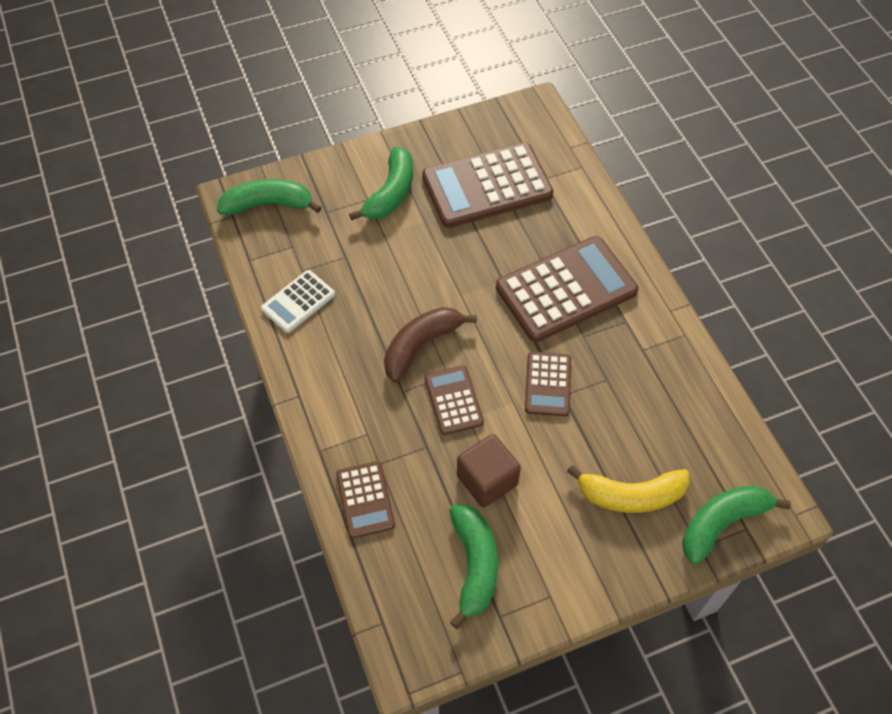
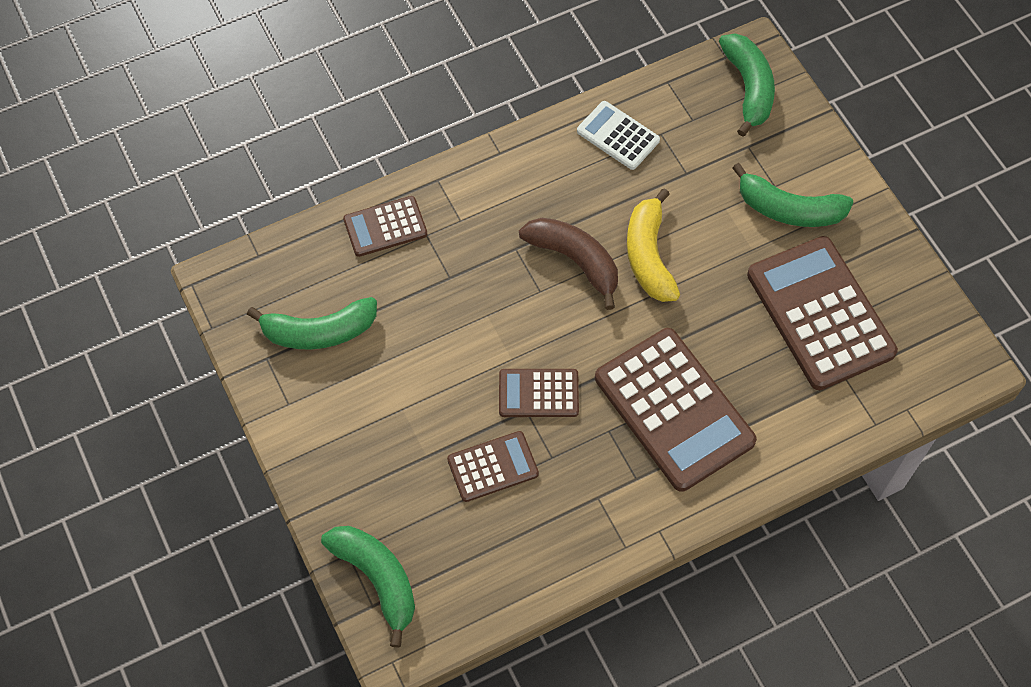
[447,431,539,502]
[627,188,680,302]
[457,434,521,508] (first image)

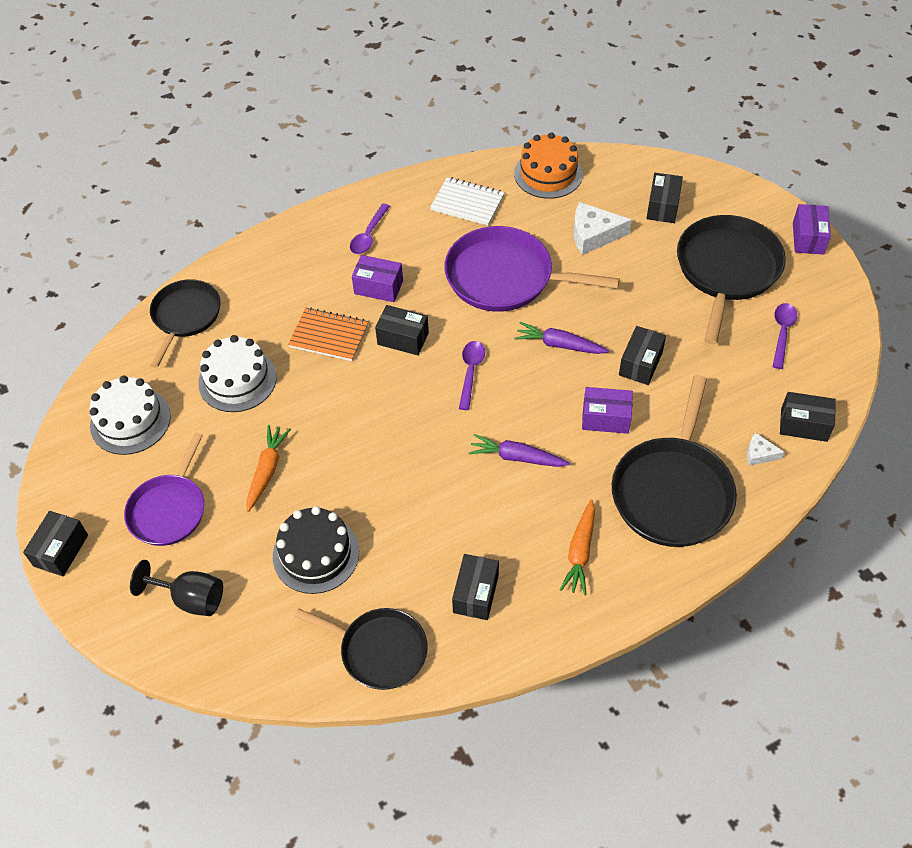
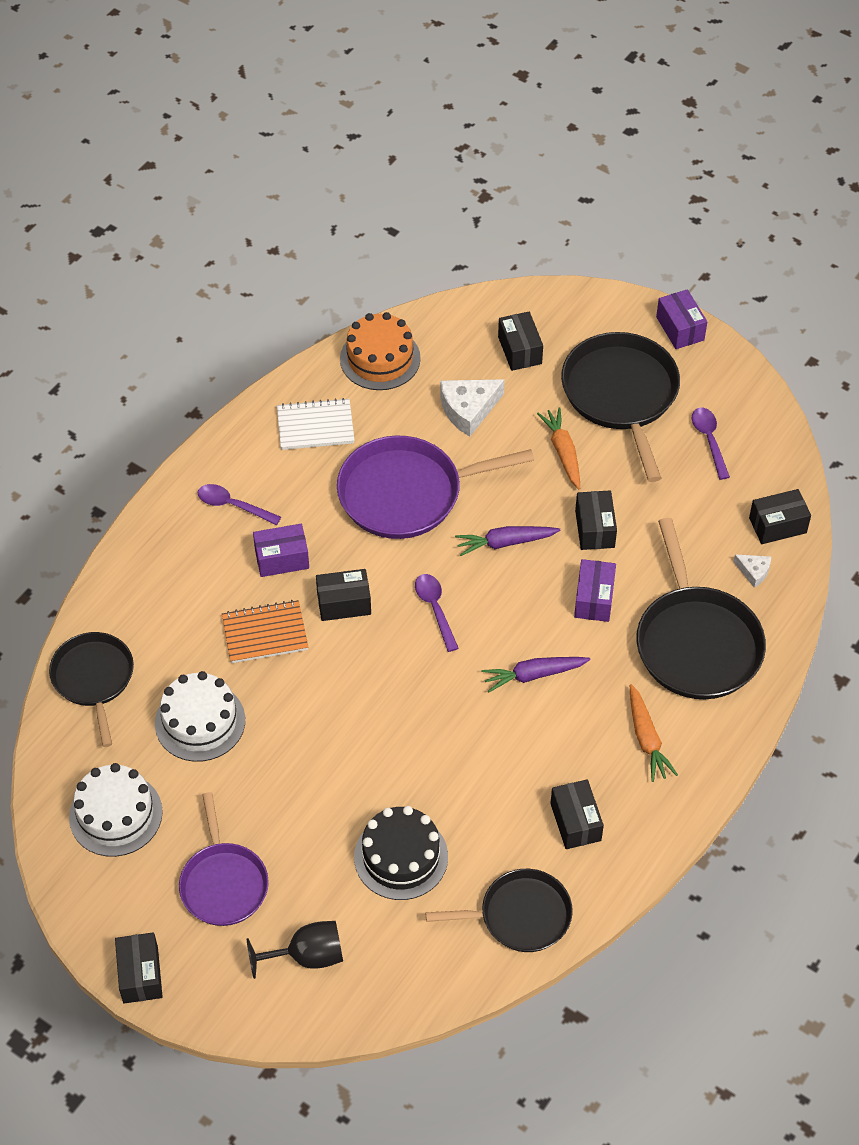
[197,484,281,525]
[537,407,580,489]
[574,559,616,622]
[734,554,771,588]

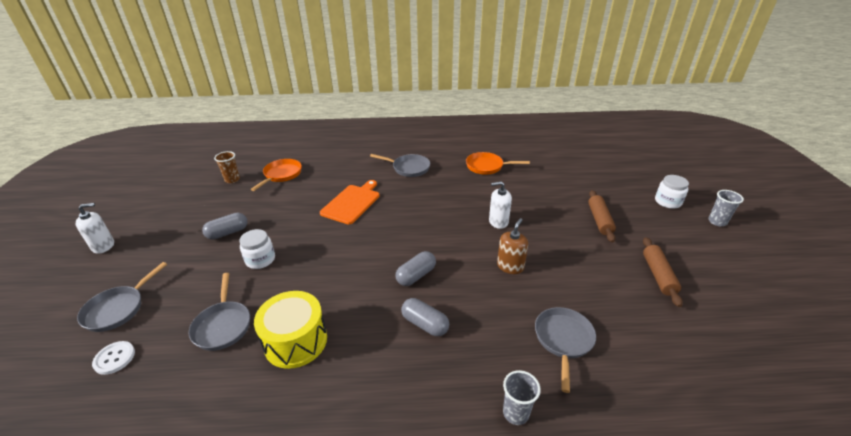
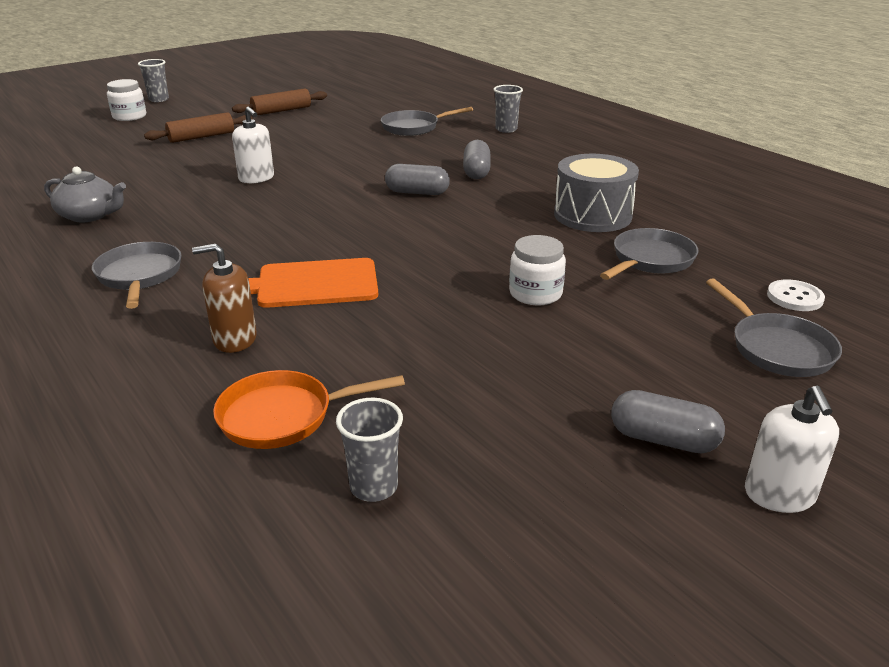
[44,167,126,223]
[192,243,257,353]
[336,398,403,502]
[554,154,639,232]
[611,390,725,453]
[706,278,842,377]
[745,386,839,513]

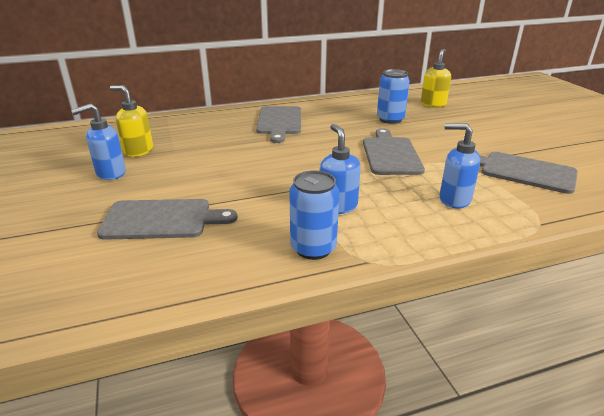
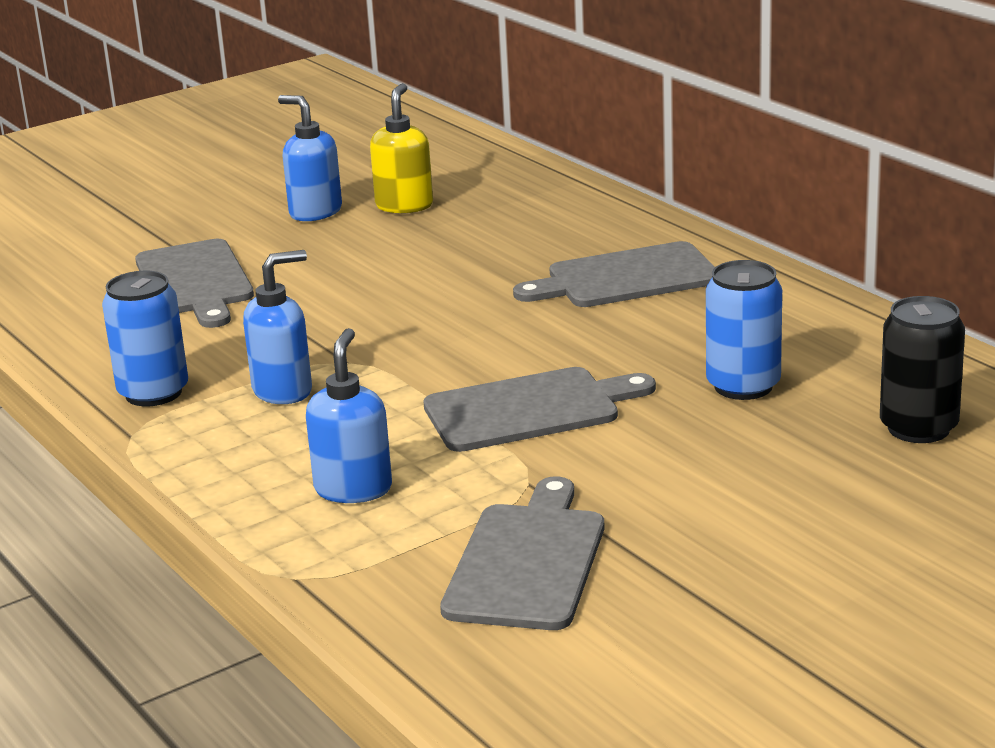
[880,296,965,443]

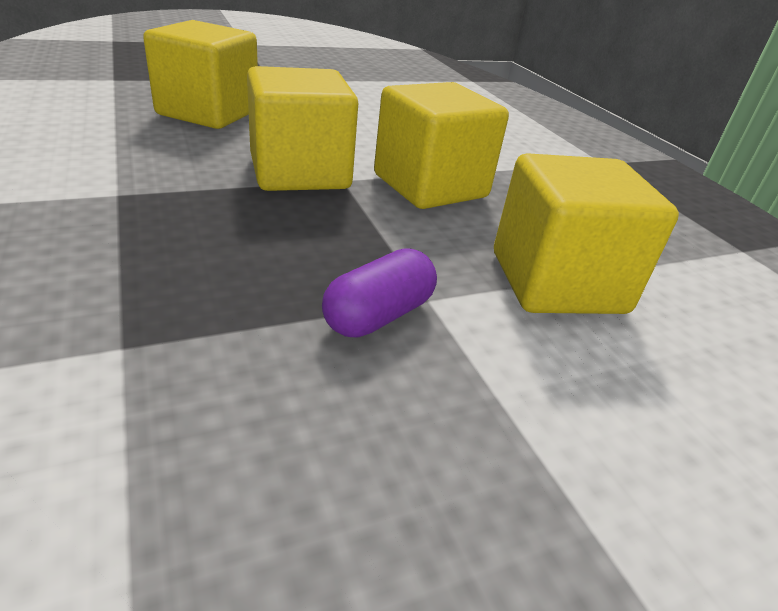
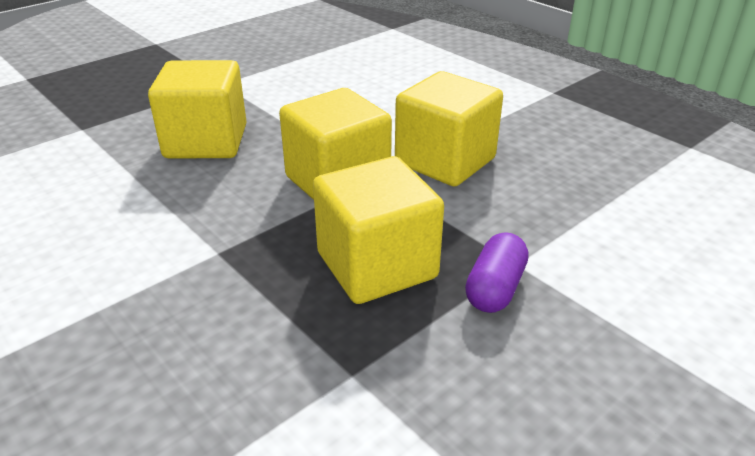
[313,156,444,304]

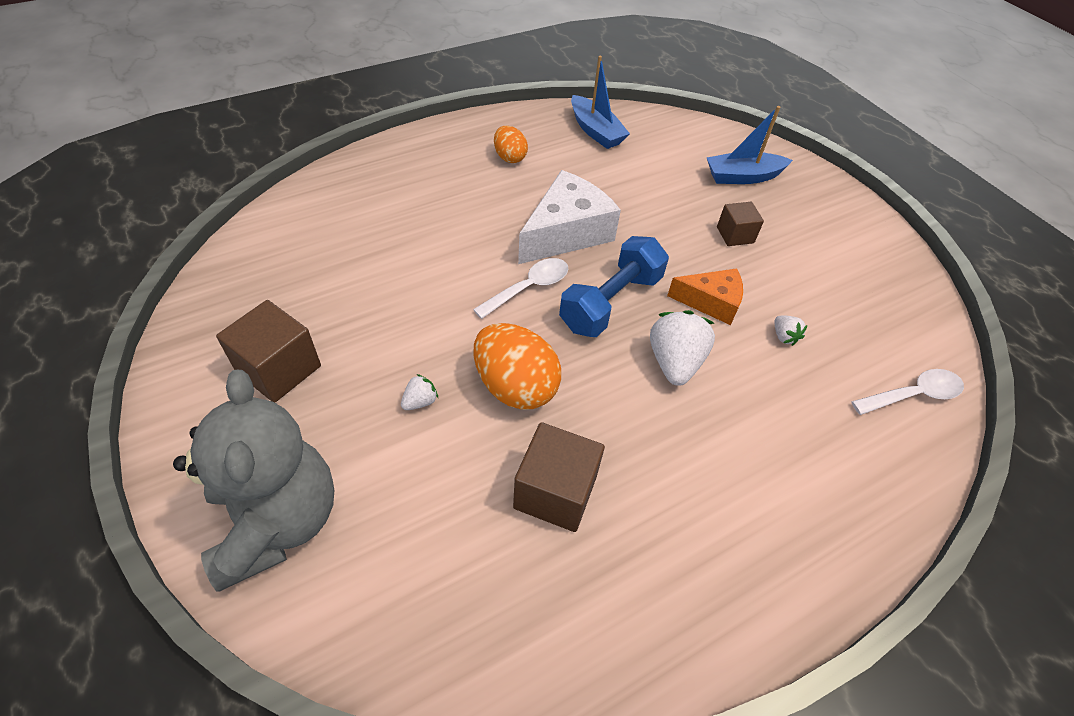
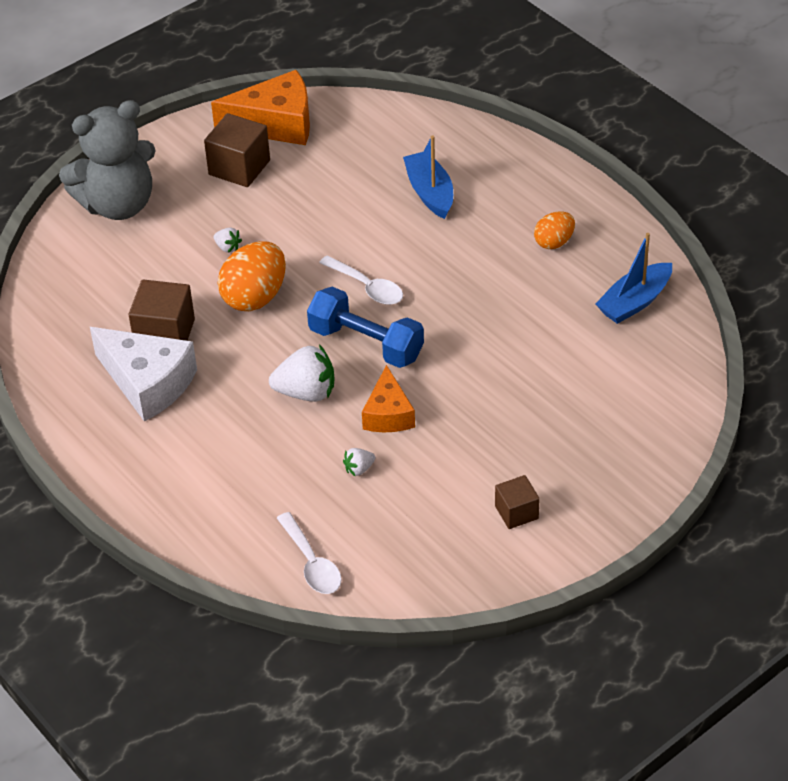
[90,327,197,422]
[211,70,310,145]
[403,136,453,219]
[495,475,540,529]

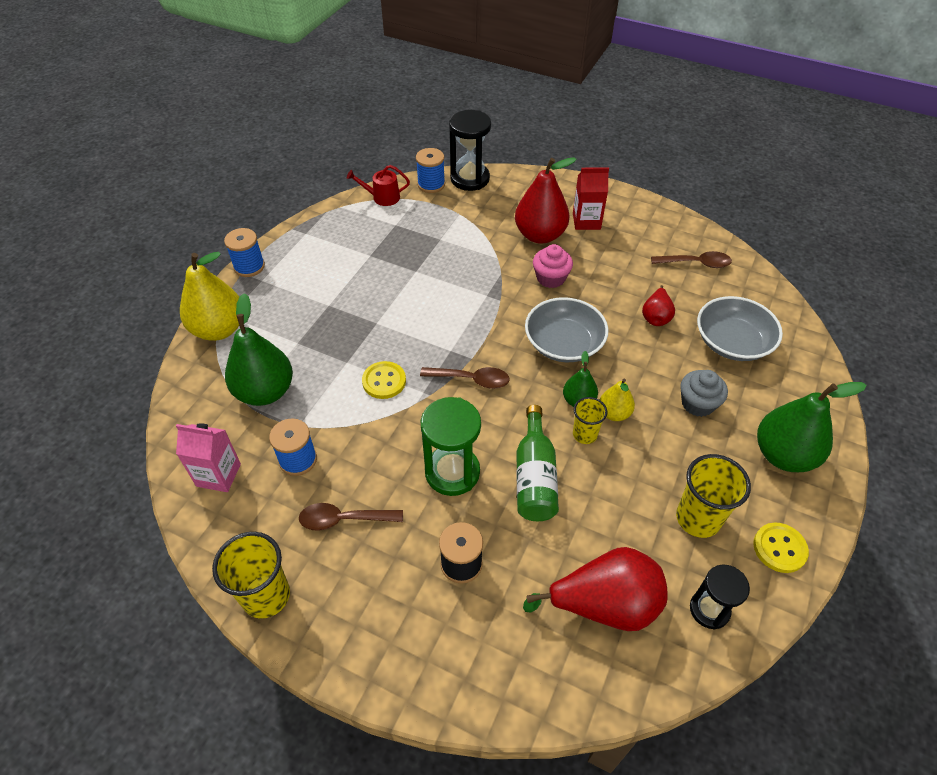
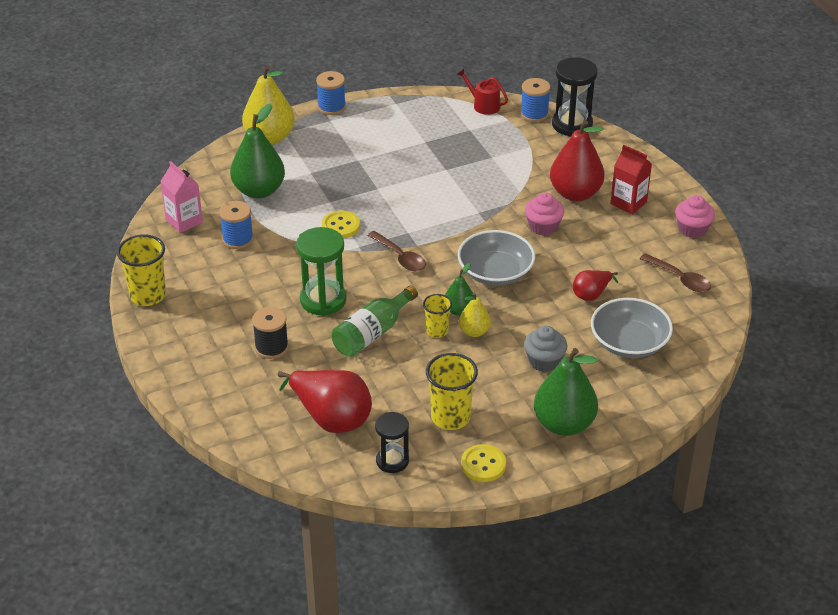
[675,195,715,238]
[299,503,403,531] (first image)

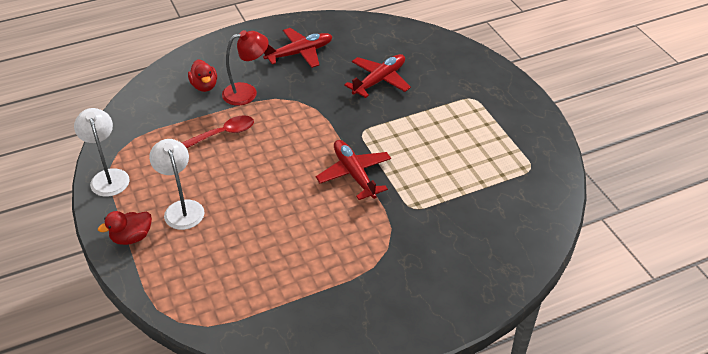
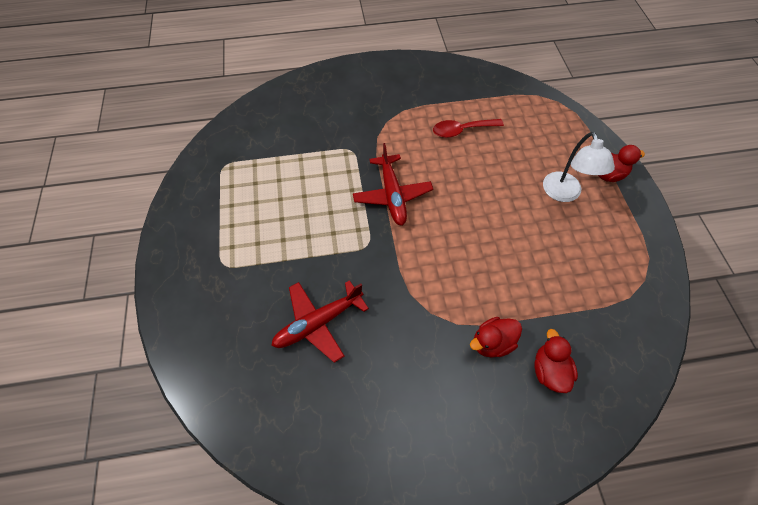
[433,119,504,138]
[470,317,522,358]
[74,108,130,197] (first image)
[263,28,333,68] (first image)

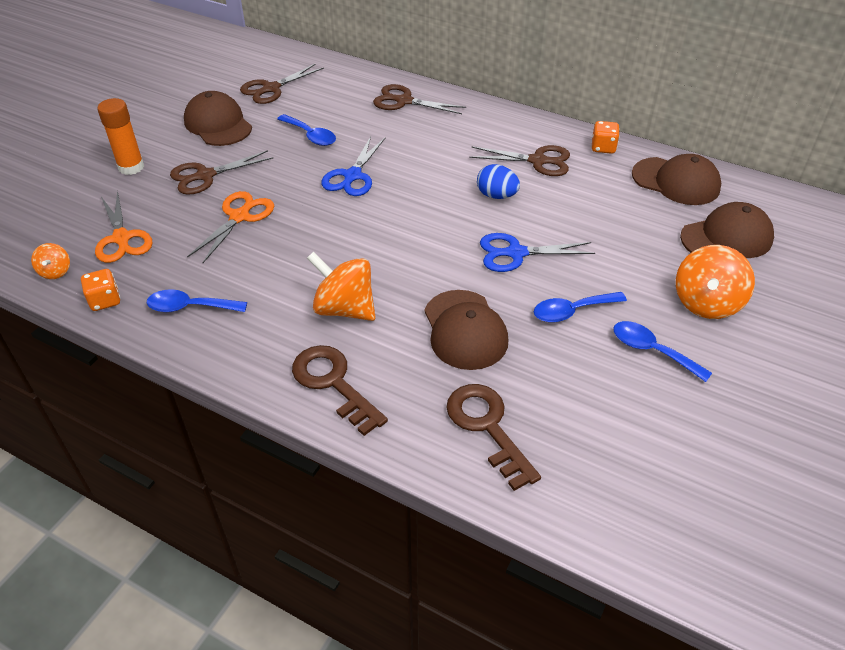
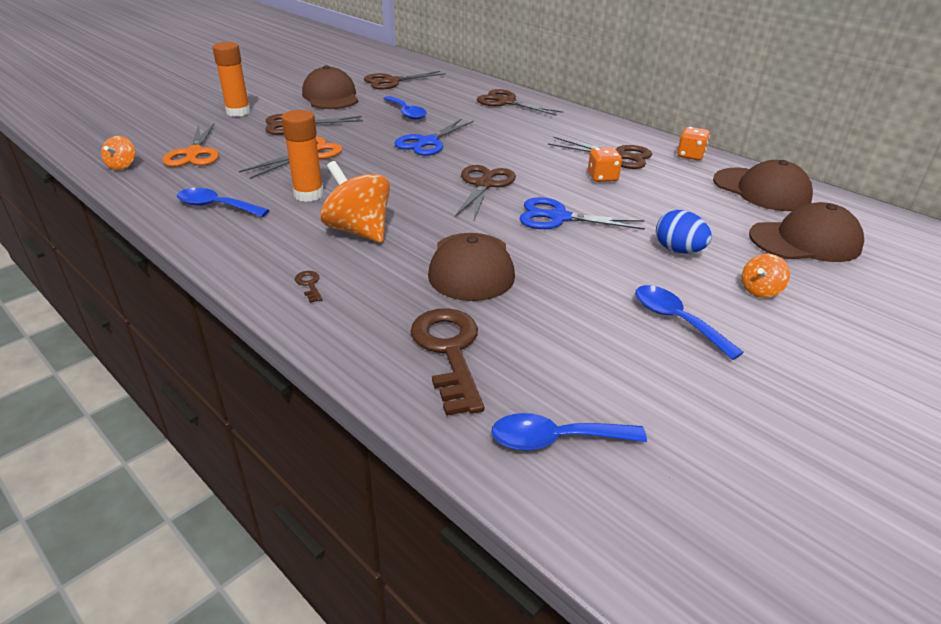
[281,110,324,202]
[295,271,323,303]
[455,165,516,220]
[491,413,647,451]
[588,147,622,182]
[656,210,712,254]
[742,254,790,298]

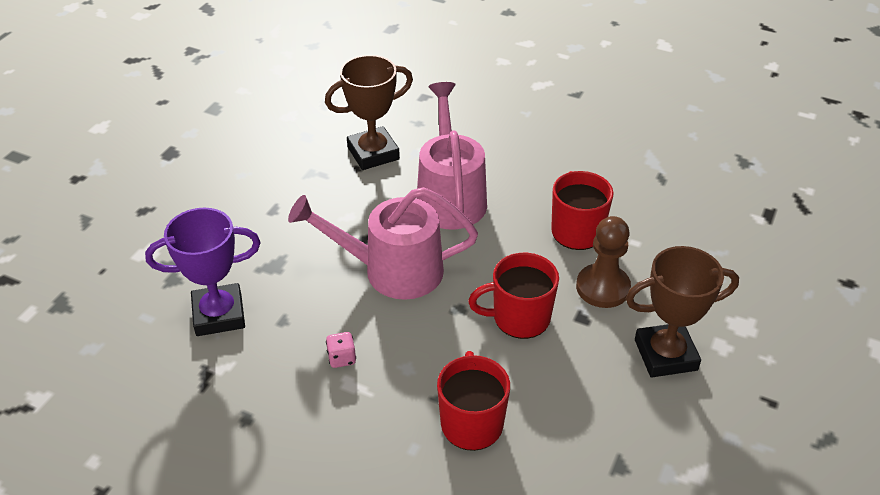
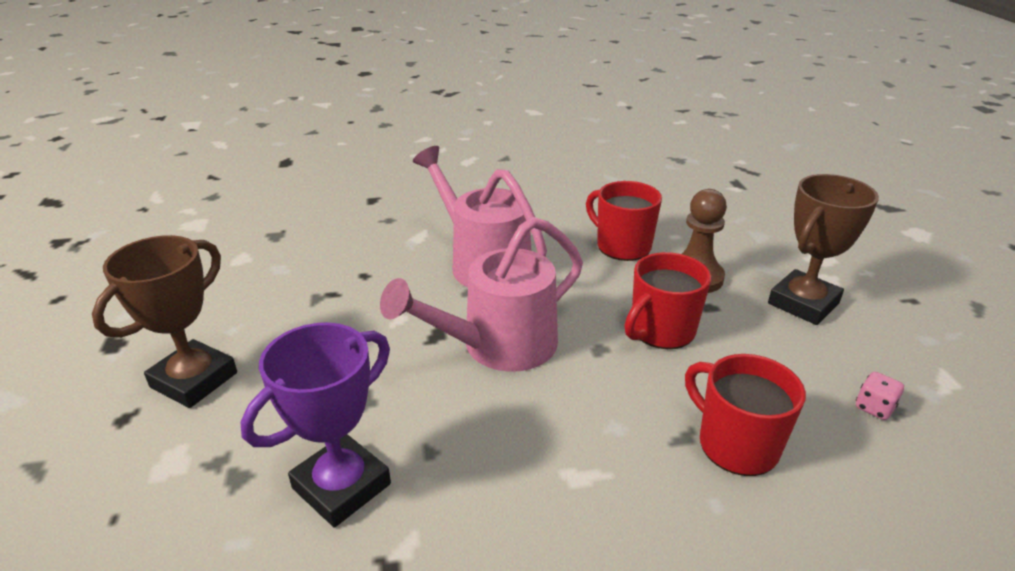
[92,235,237,408]
[856,372,904,420]

